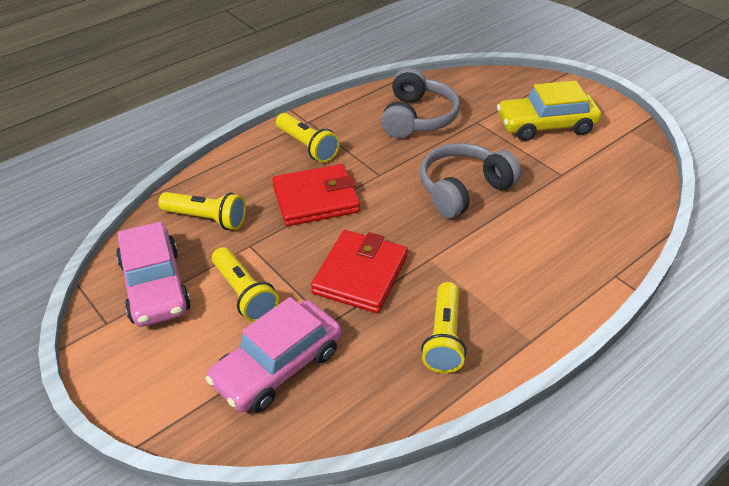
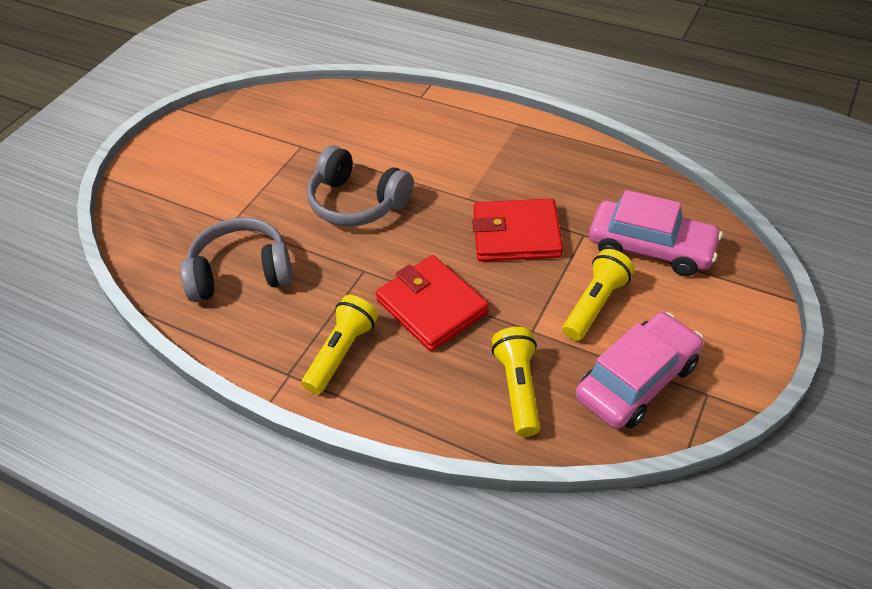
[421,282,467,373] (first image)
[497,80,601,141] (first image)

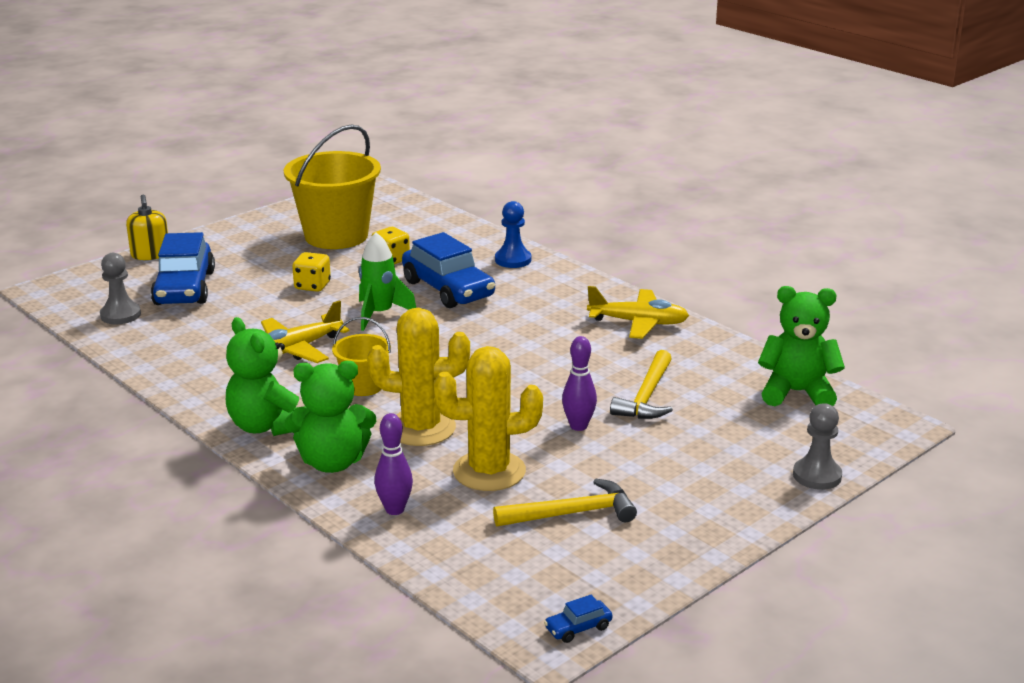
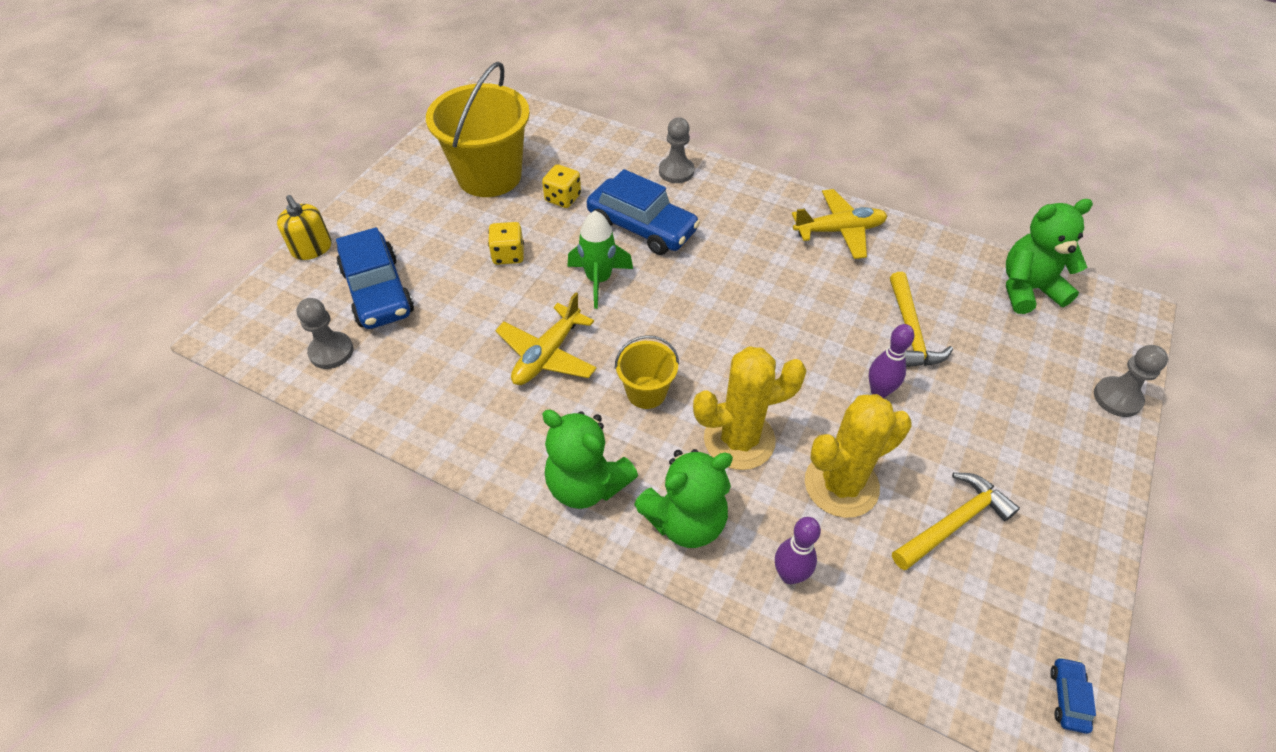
[659,117,694,183]
[1050,657,1096,734]

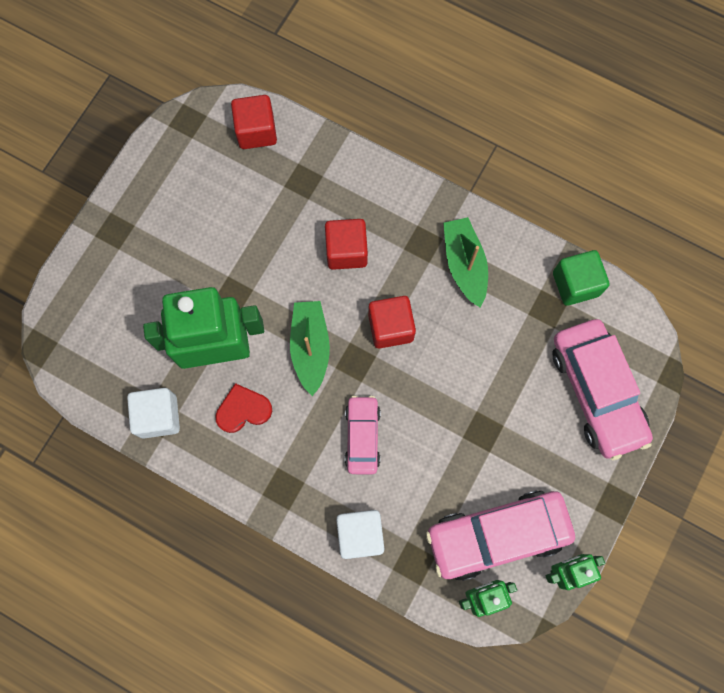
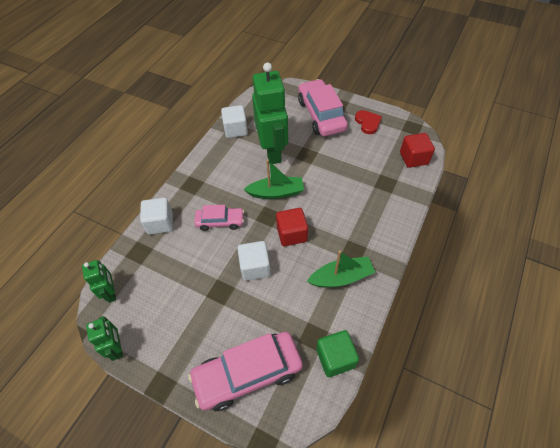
[237,241,271,281]
[298,79,348,136]
[355,110,382,134]
[325,219,368,270] (first image)

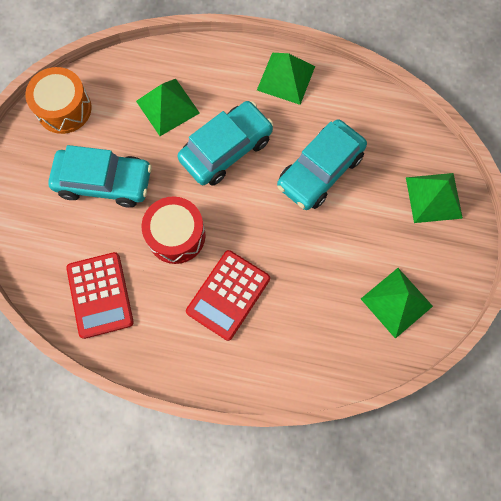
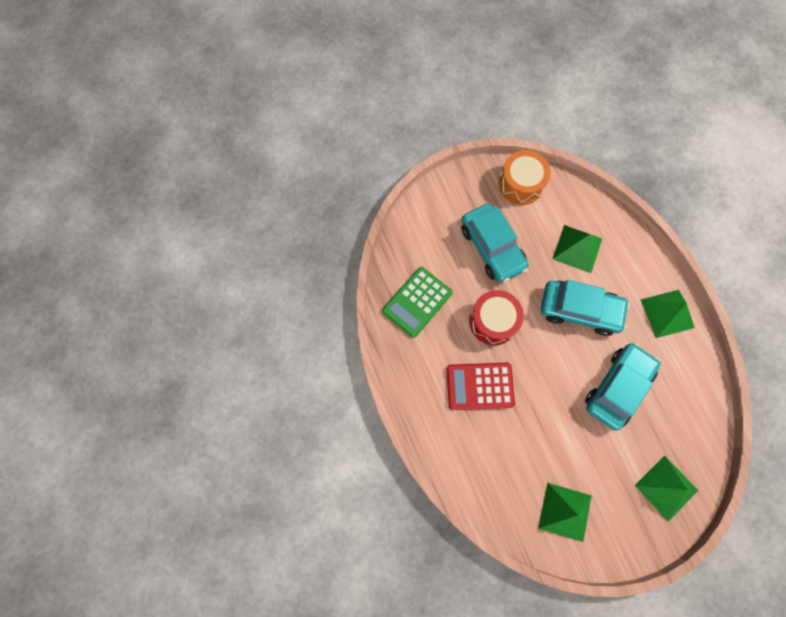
[382,267,452,338]
[585,343,661,431]

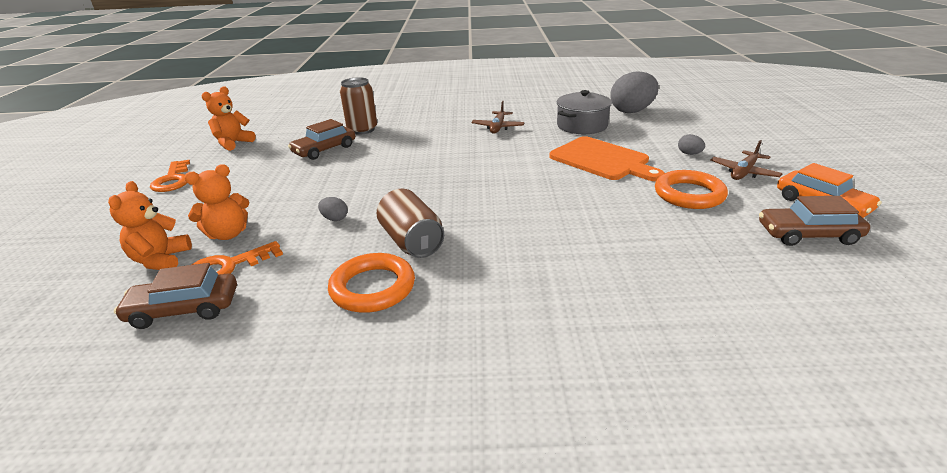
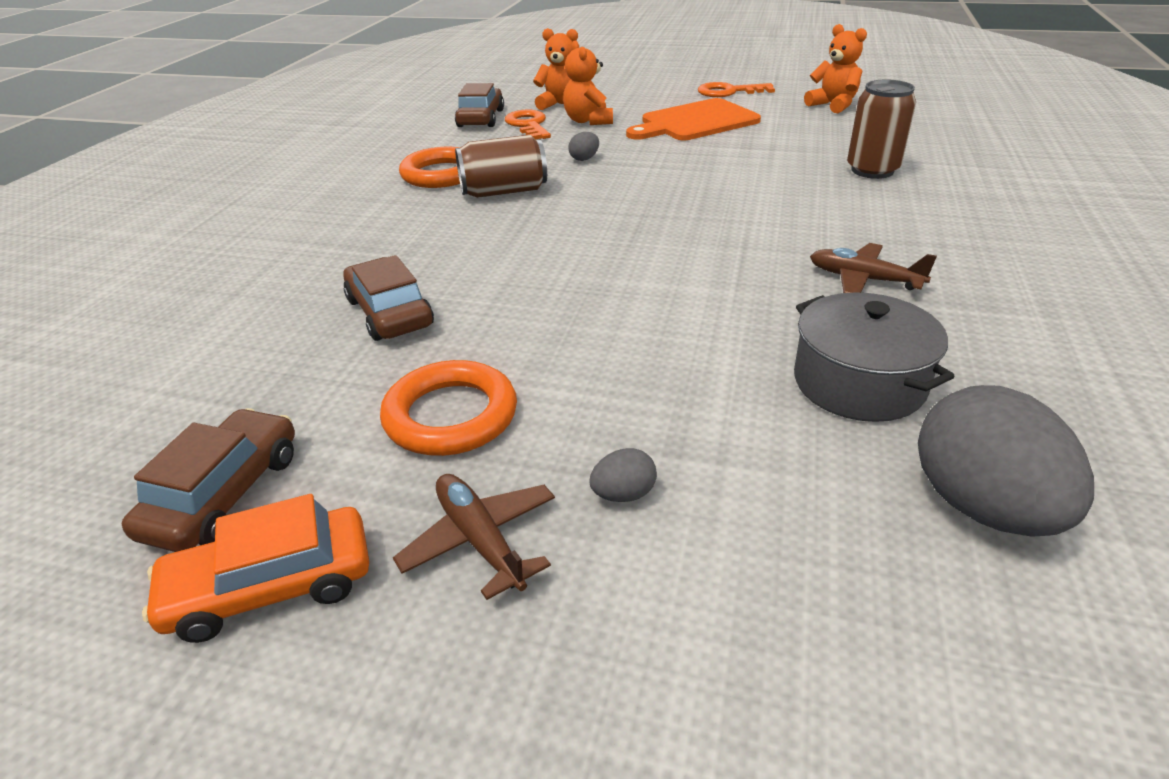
[343,255,434,341]
[626,98,761,140]

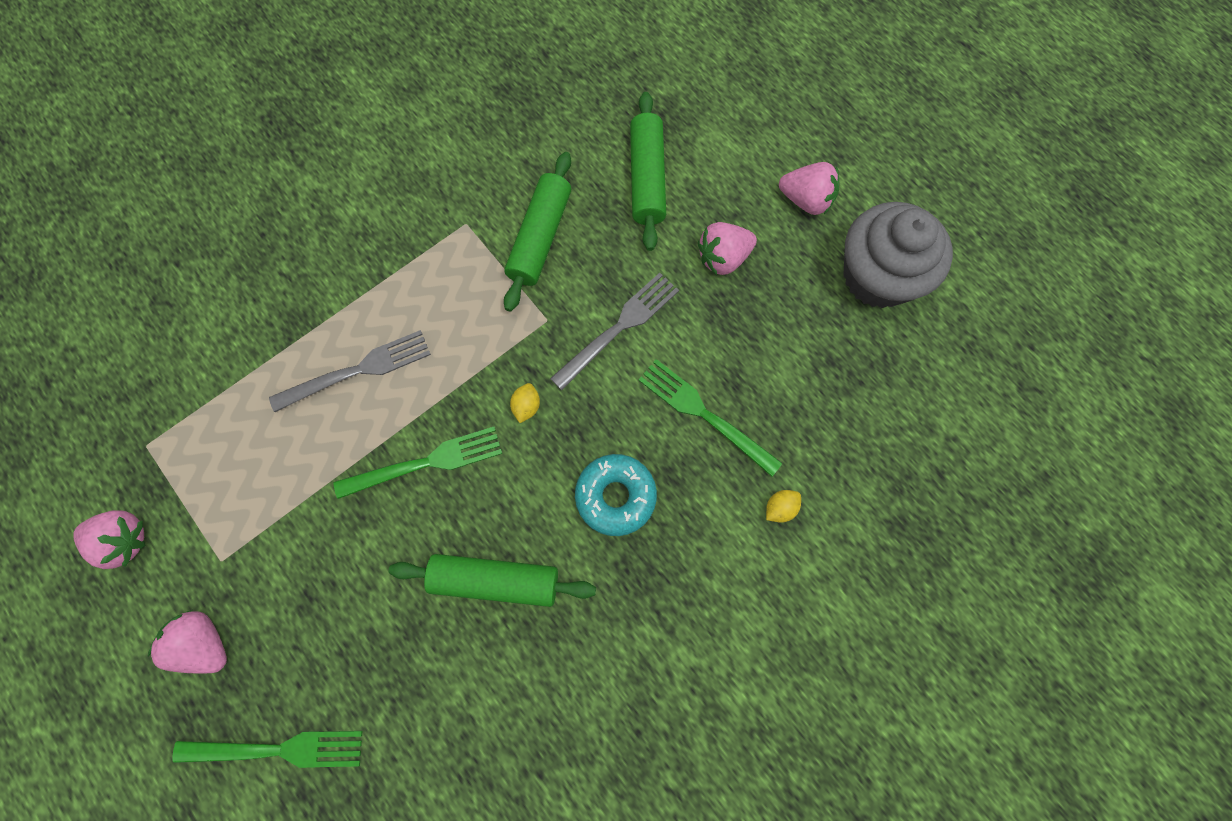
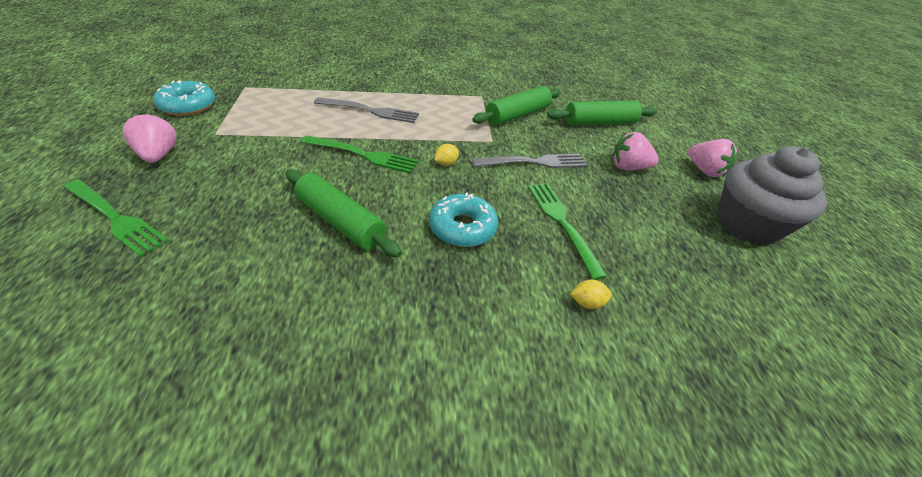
[154,80,215,116]
[547,101,657,126]

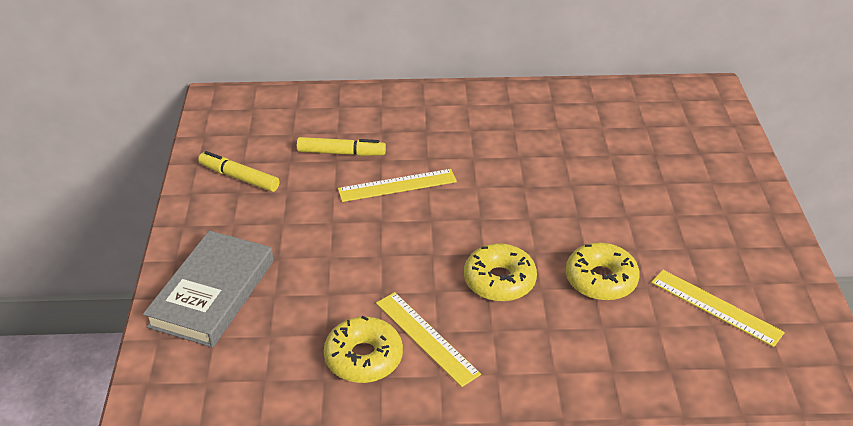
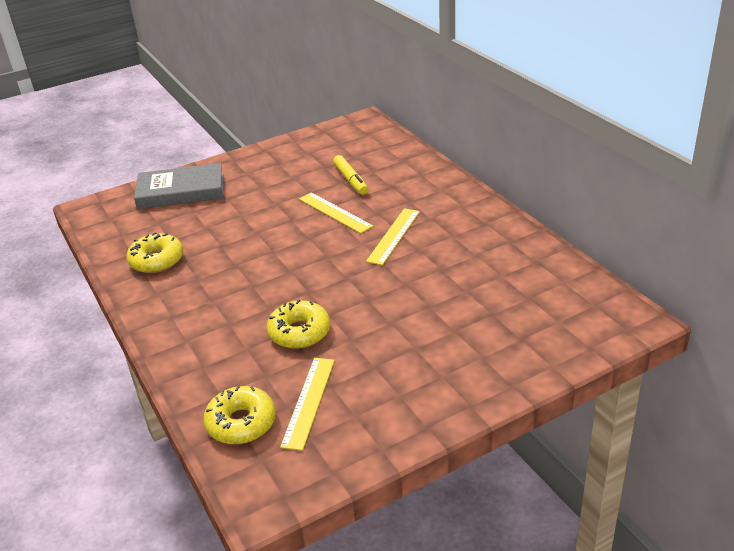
[203,386,276,444]
[366,208,420,265]
[198,151,279,192] (first image)

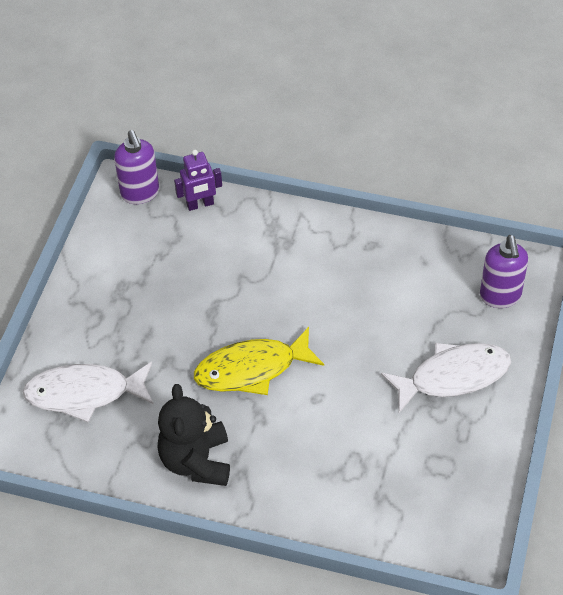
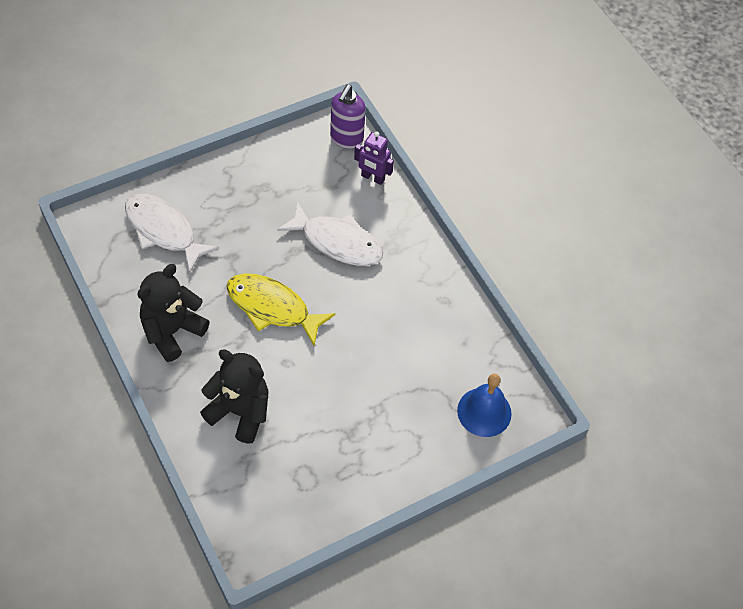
[200,349,268,444]
[277,201,383,266]
[457,374,512,437]

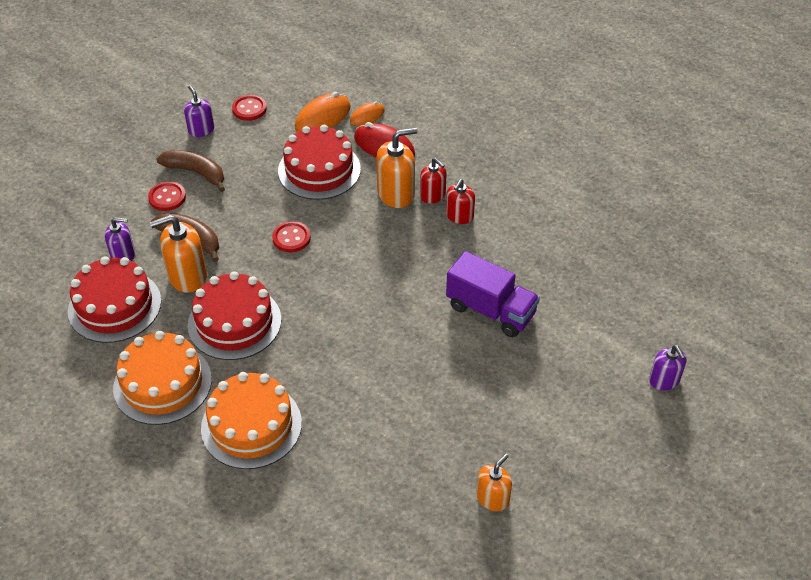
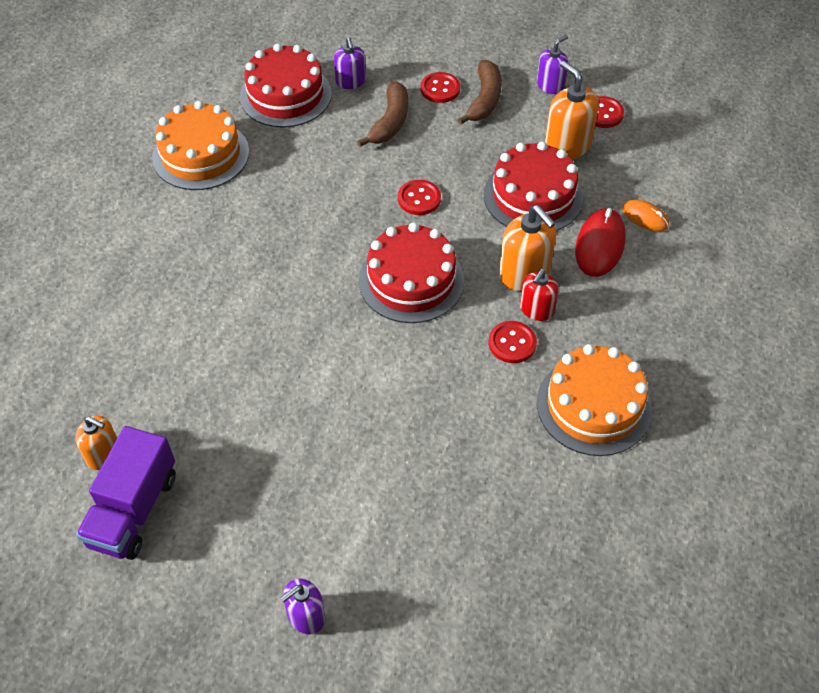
[76,426,176,560]
[359,223,464,323]
[489,321,537,363]
[537,344,652,456]
[545,61,599,160]
[295,92,351,132] (first image)

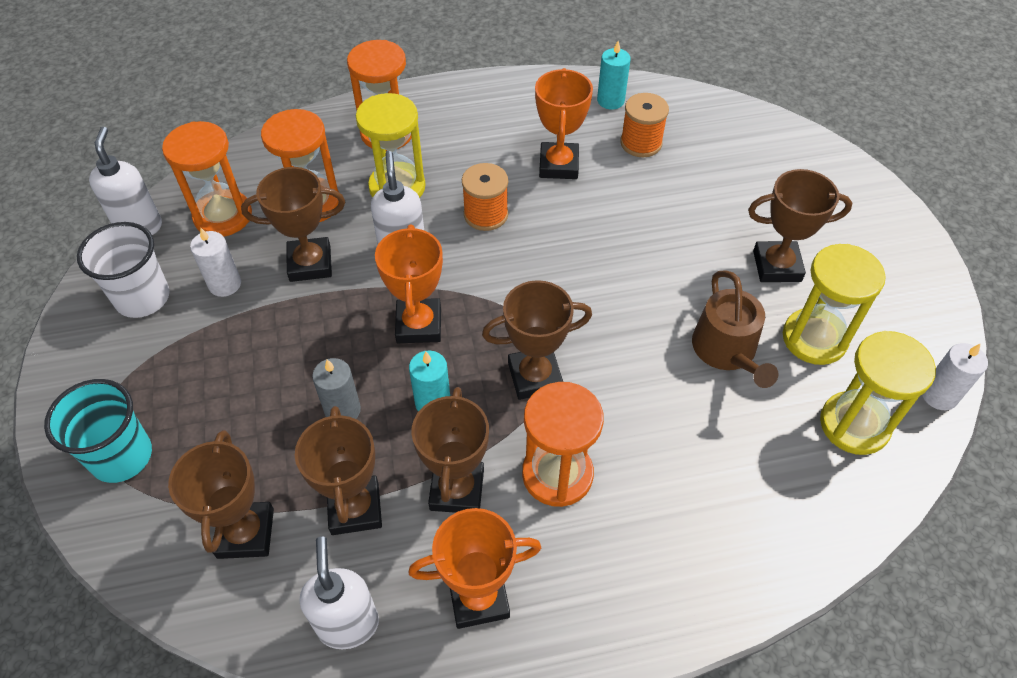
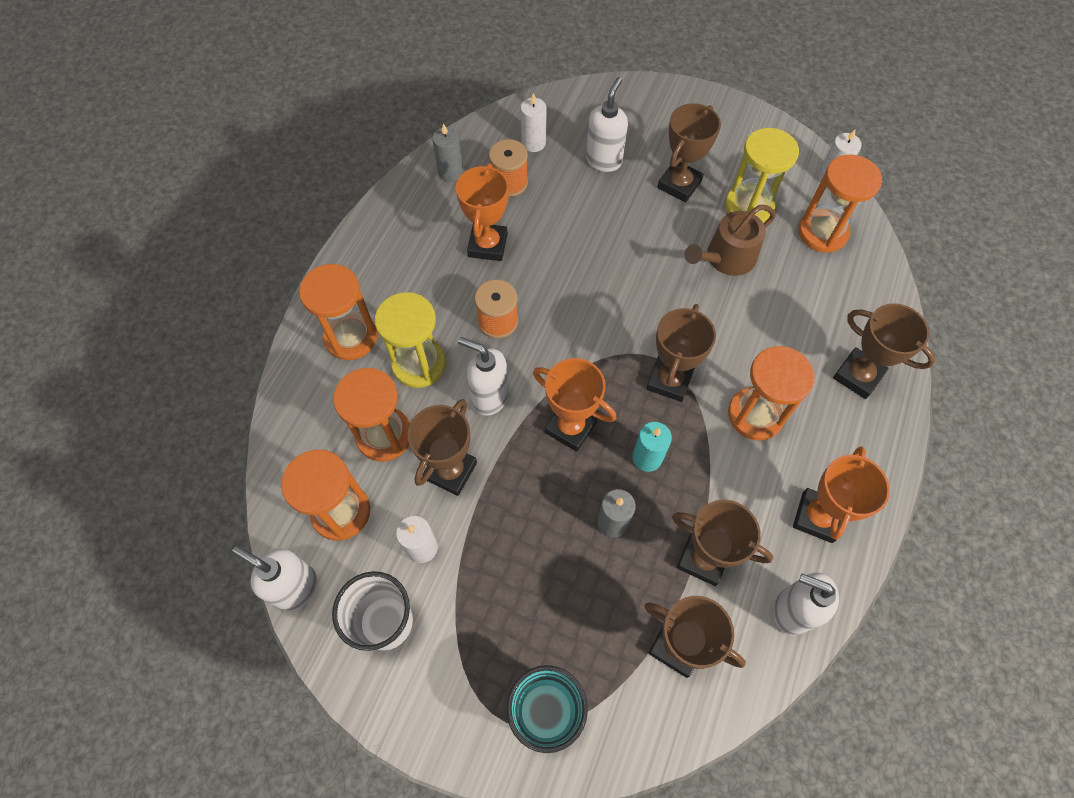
[432,123,463,182]
[456,163,509,261]
[520,93,547,152]
[586,77,628,172]
[685,205,776,276]
[798,155,882,253]
[833,303,935,399]

